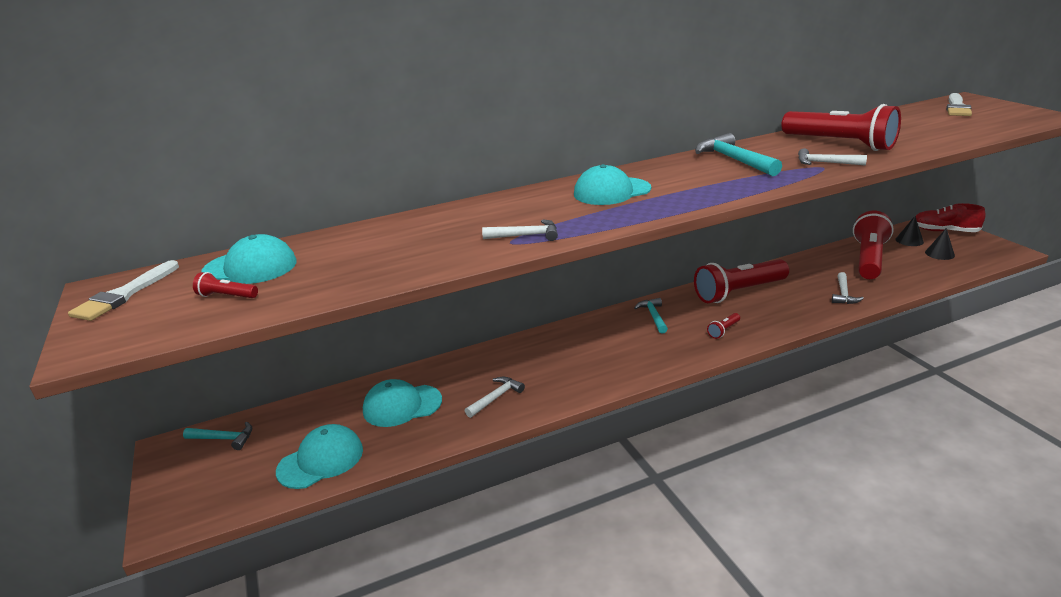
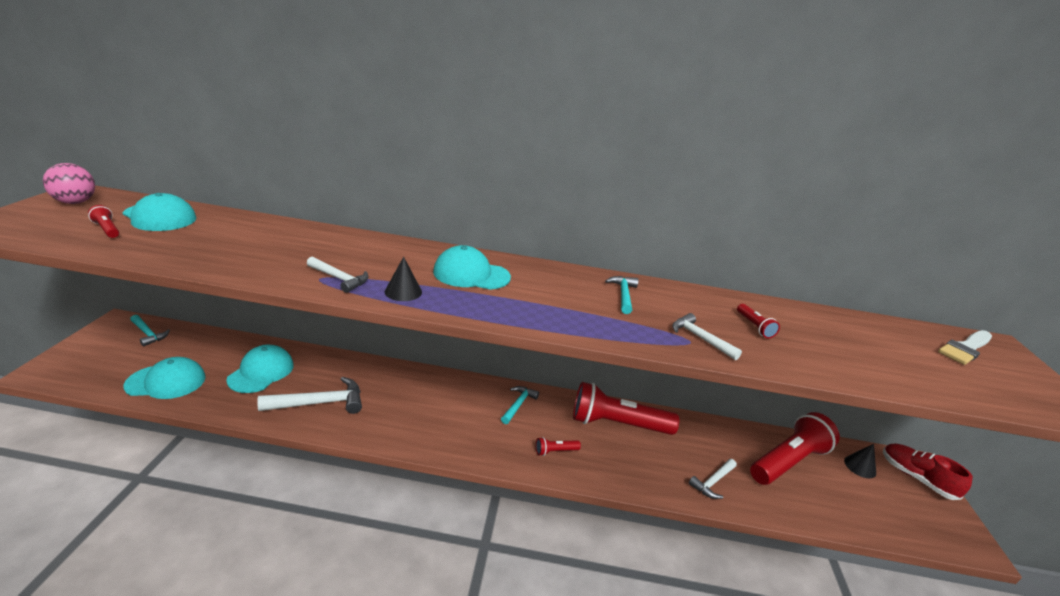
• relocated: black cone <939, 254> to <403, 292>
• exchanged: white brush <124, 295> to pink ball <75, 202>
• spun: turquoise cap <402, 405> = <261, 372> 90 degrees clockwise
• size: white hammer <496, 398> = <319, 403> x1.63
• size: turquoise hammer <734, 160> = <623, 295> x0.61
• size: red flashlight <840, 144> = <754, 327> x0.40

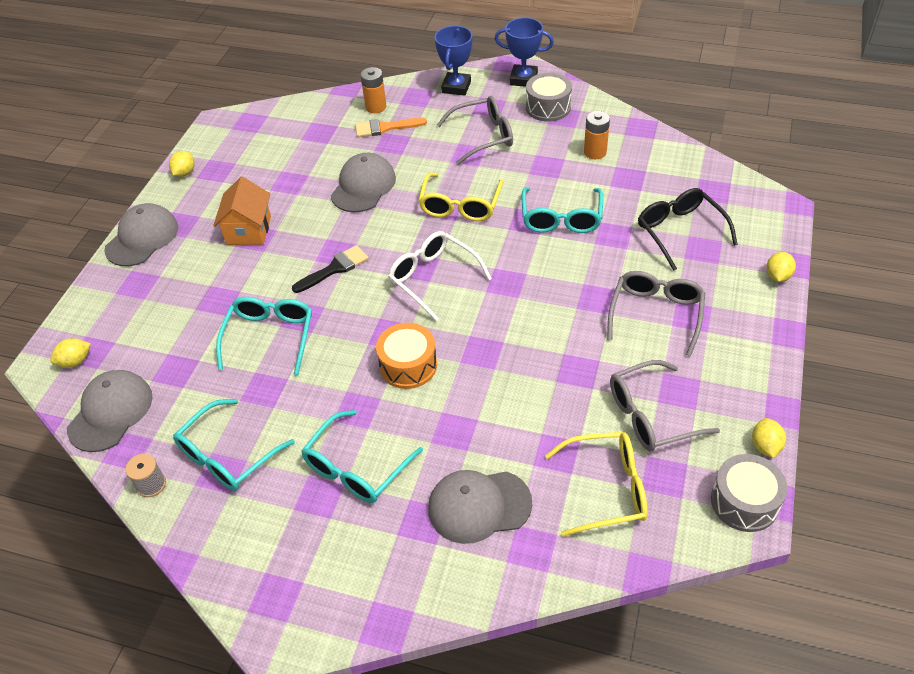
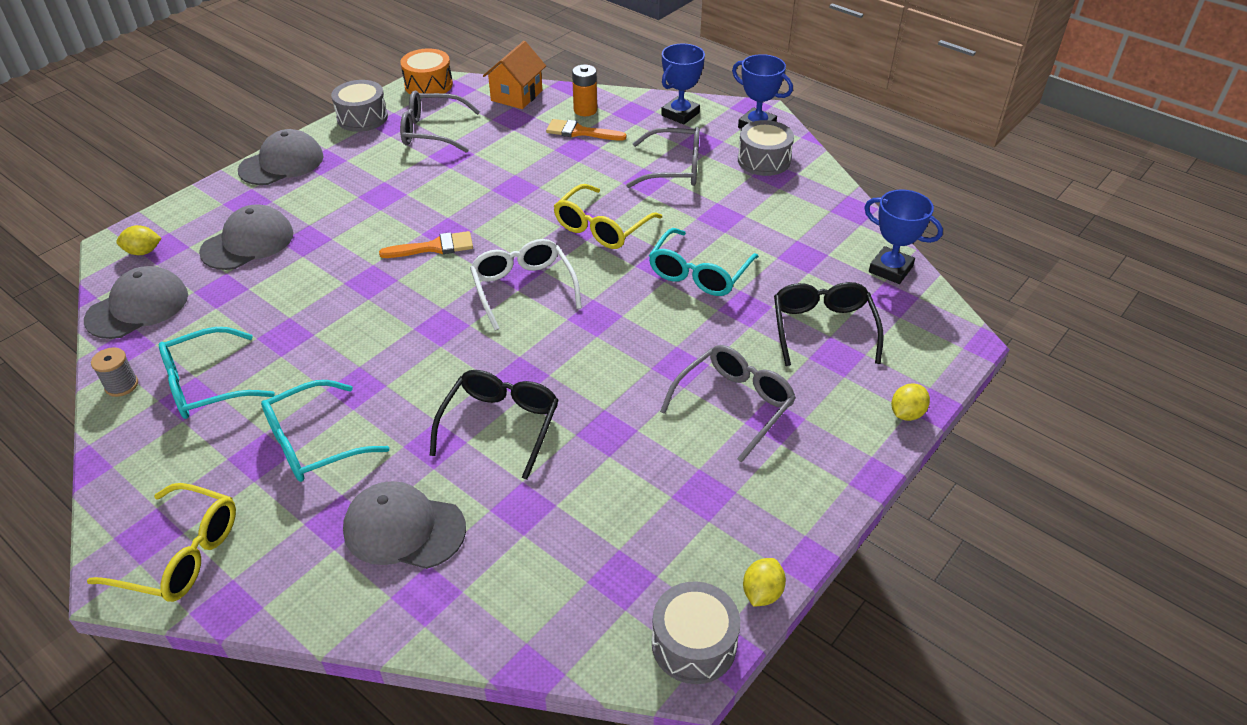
• missing: turquoise glasses <270, 336>
• missing: orange battery <595, 152>
• appeared: black glasses <500, 425>
• appeared: blue trophy <890, 269>
• relocated: orange house <248, 230> to <516, 95>
• relocated: grey cap <363, 186> to <248, 242>
• relocated: orange drum <408, 365> to <428, 85>
• relocated: yellow glasses <607, 489> to <181, 554>
• relocated: grey glasses <650, 415> to <431, 132>
• exchanged: yellow lemon <185, 173> to grey drum <362, 118>
• colour: black brush <335, 268> to orange brush <434, 247>

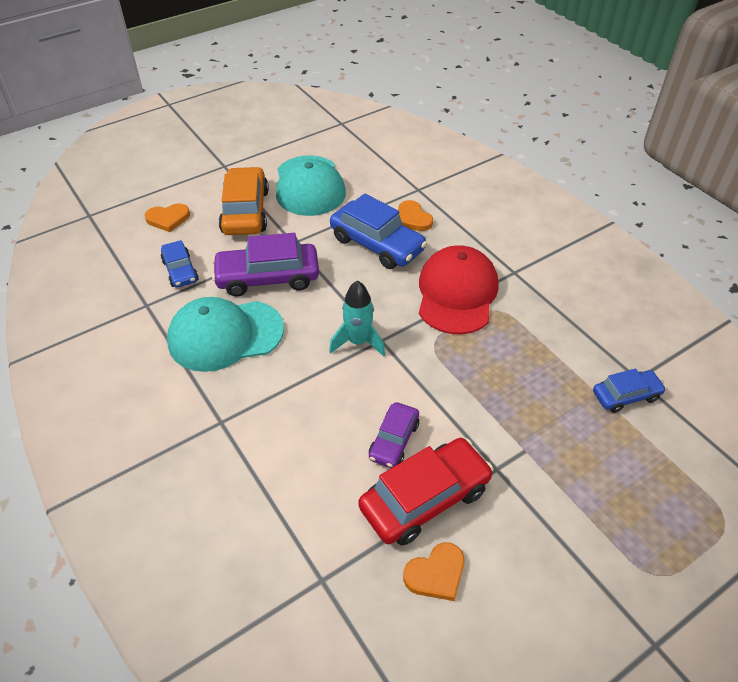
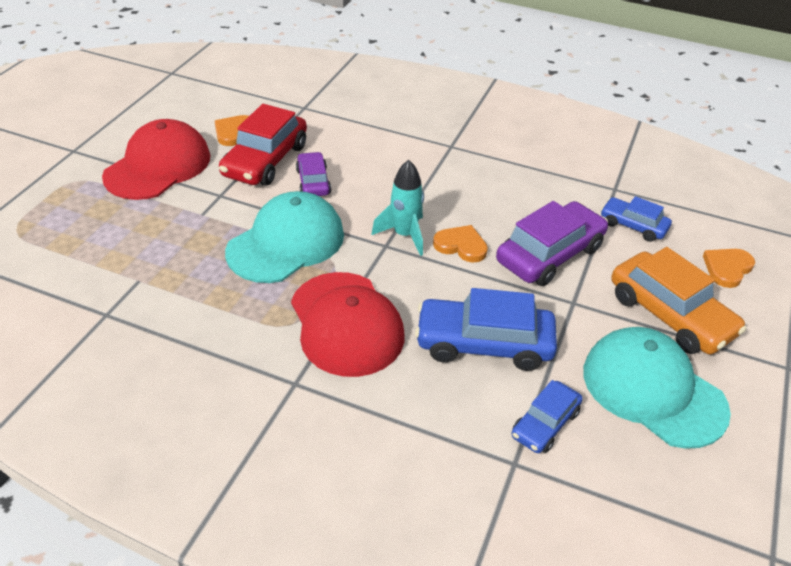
• appeared: red cap <158, 166>
• relocated: turquoise cap <225, 335> to <286, 243>
• relocated: orange heart <412, 218> to <461, 246>
• relocated: blue car <626, 395> to <545, 424>

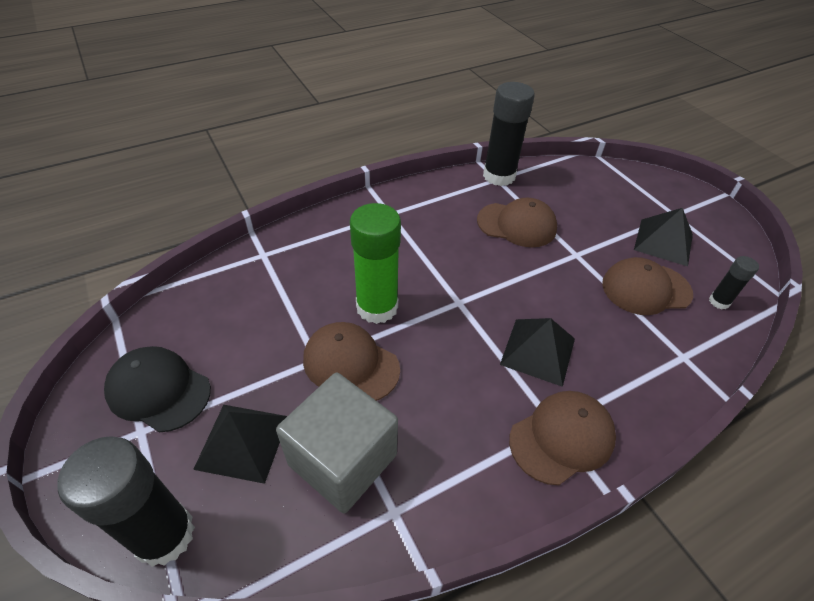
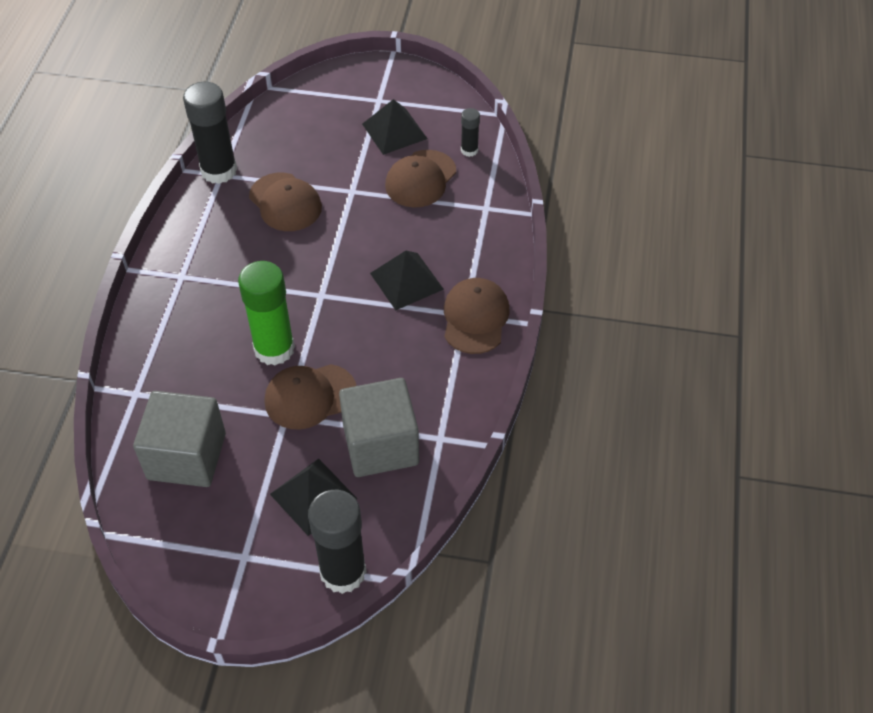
• missing: black cap <158, 390>
• appeared: grey cube <187, 456>
• spun: brown cap <517, 225> = <285, 202> 90 degrees clockwise

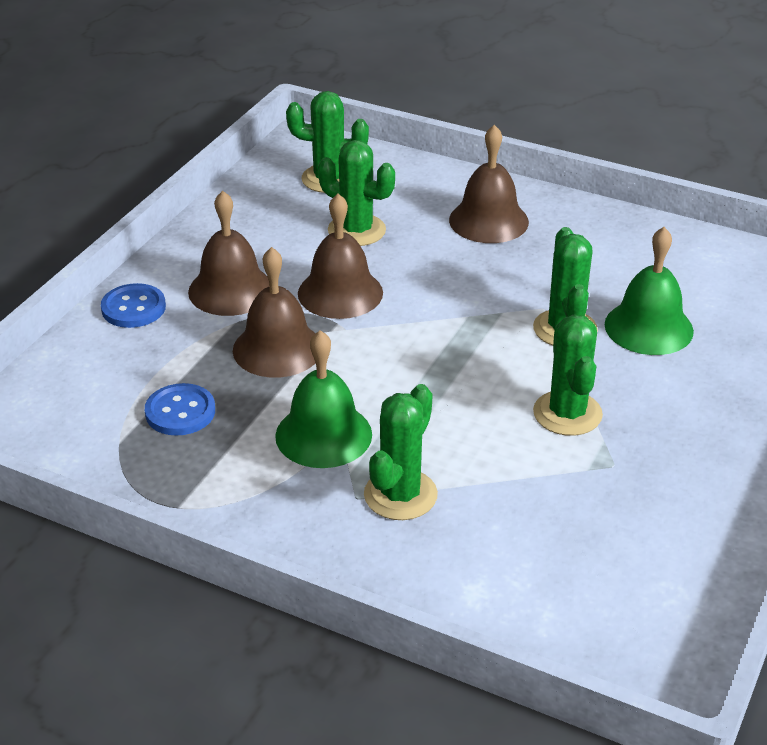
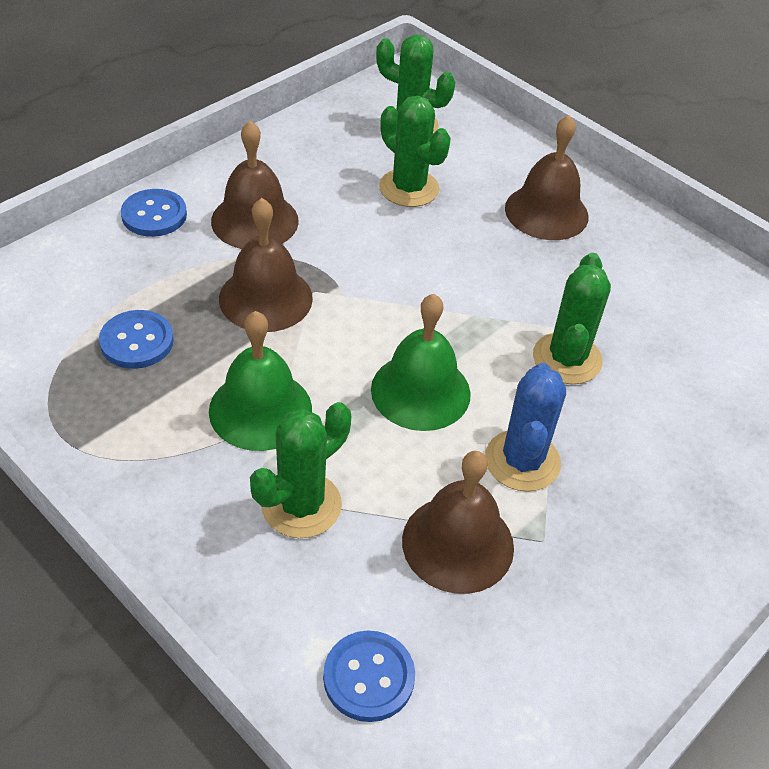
• appeared: blue button <368, 677>
• relocated: brown bell <340, 293> to <458, 543>
• relocated: green bell <648, 327> to <420, 391>
• colour: green cactus <567, 413> to blue cactus <522, 461>

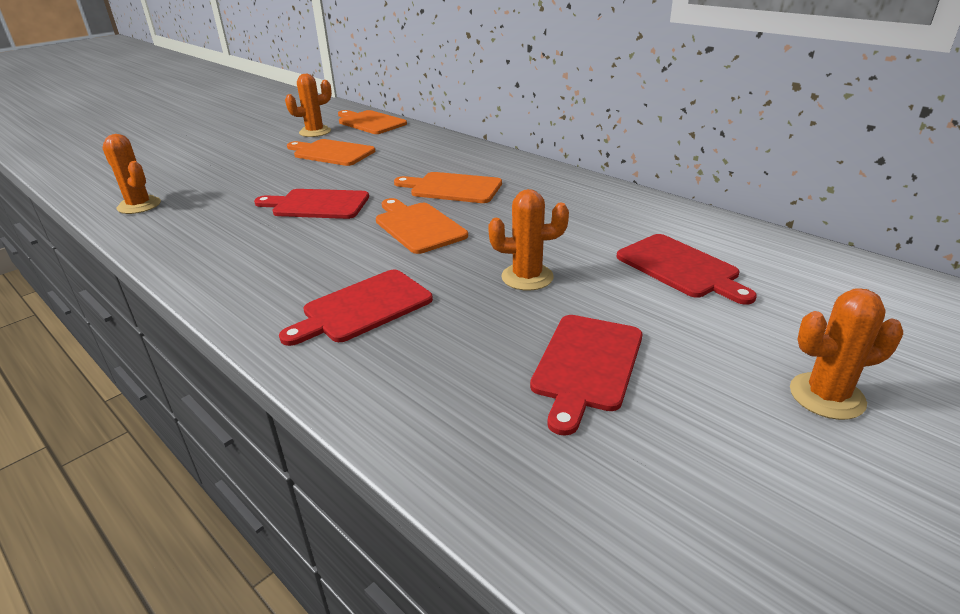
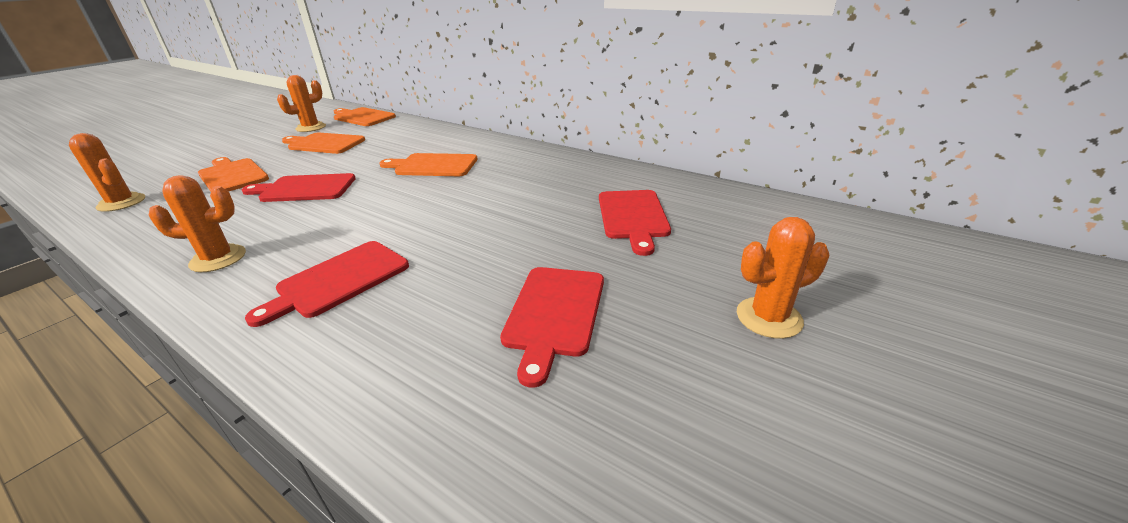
• relocated: orange cutting board <418, 226> to <232, 175>
• relocated: orange cactus <527, 277> to <218, 259>
• spun: red cutting board <680, 268> = <633, 217> 45 degrees clockwise

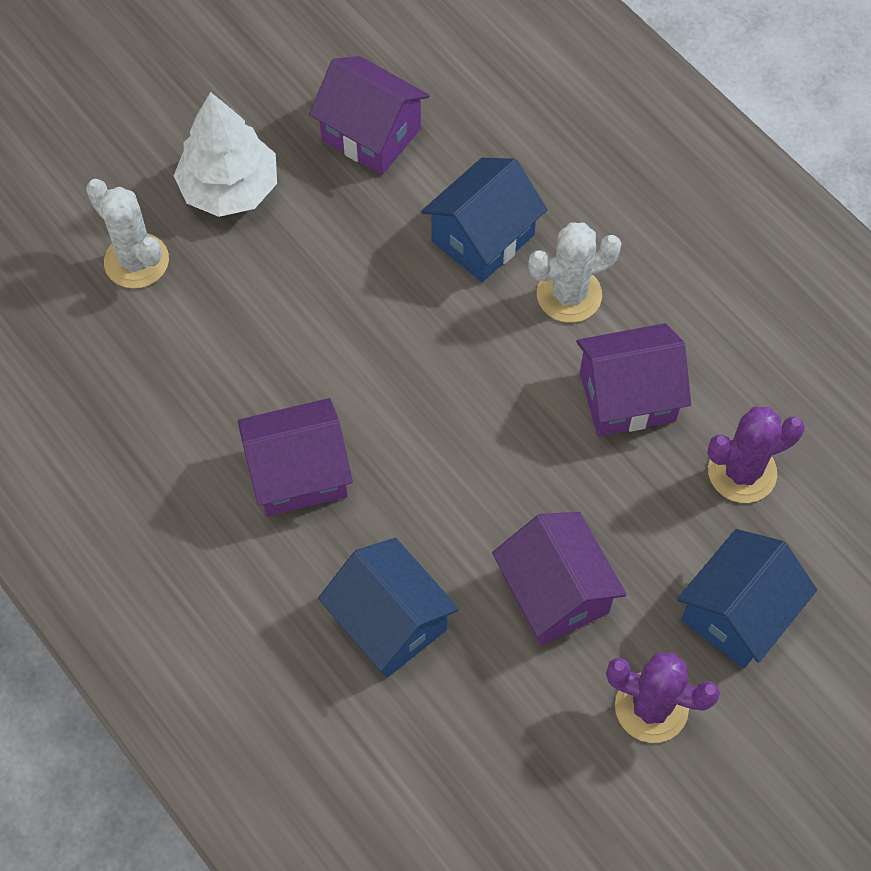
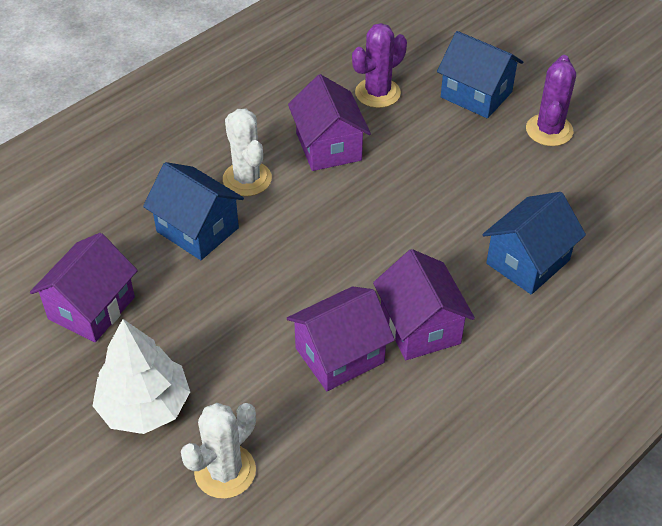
• relocated: purple house <555, 593> to <340, 355>
• spun: purple cactus <742, 472> = <377, 93> 75 degrees clockwise

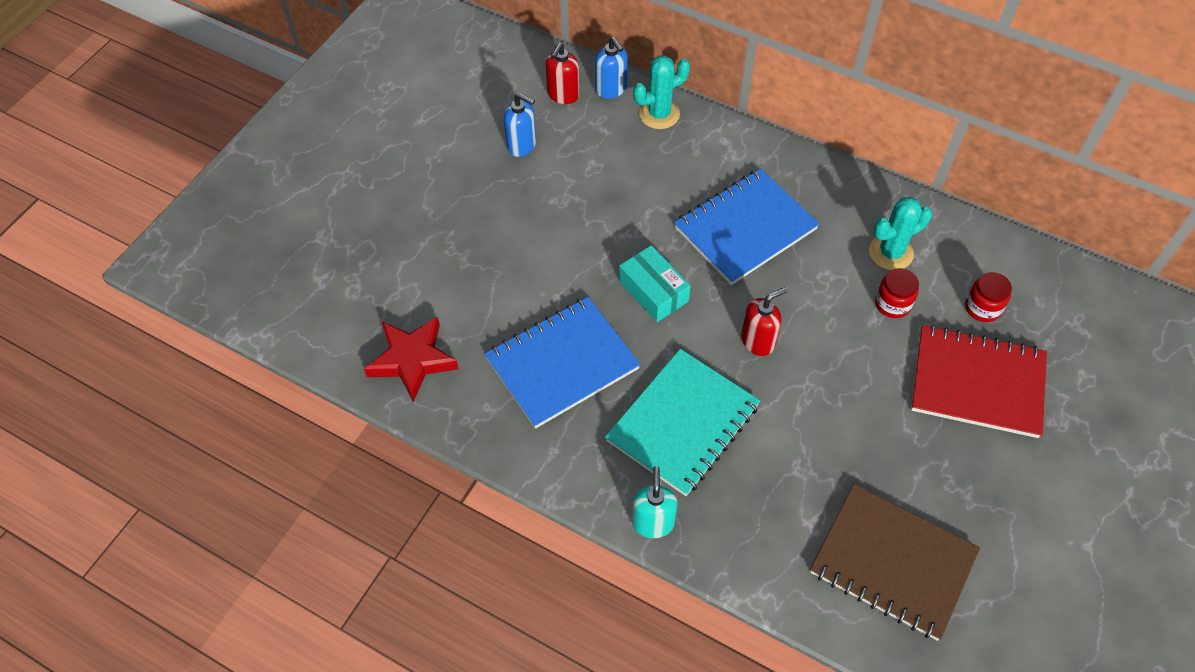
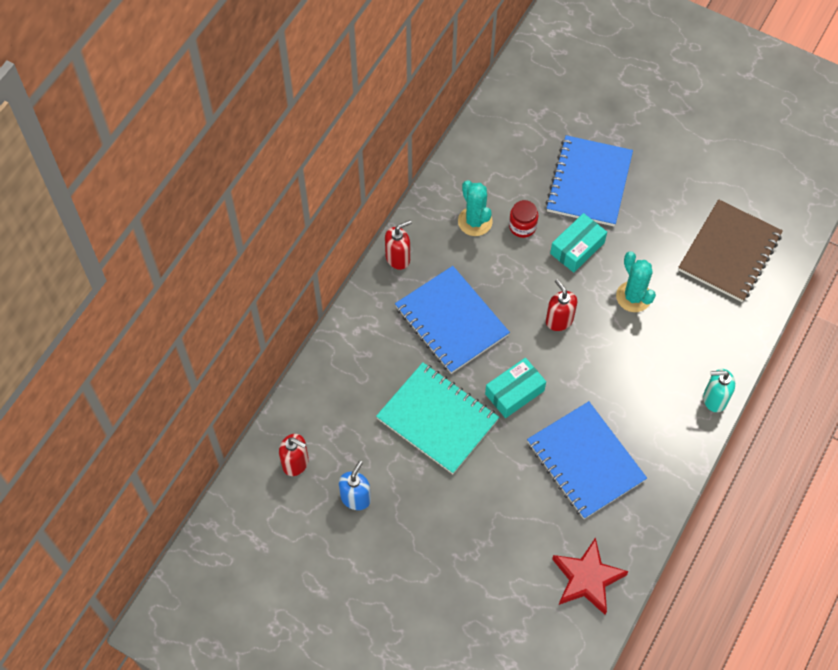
• missing: blue soap dispenser <611, 89>
• missing: red jar <982, 307>
• appeared: red soap dispenser <398, 258>
• appeared: turquoise box <577, 248>
• relocated: turquoise notebook <682, 423> to <437, 419>
• relocated: turquoise cactus <659, 114> to <633, 297>
• colour: red notebook <977, 383> to blue notebook <589, 183>

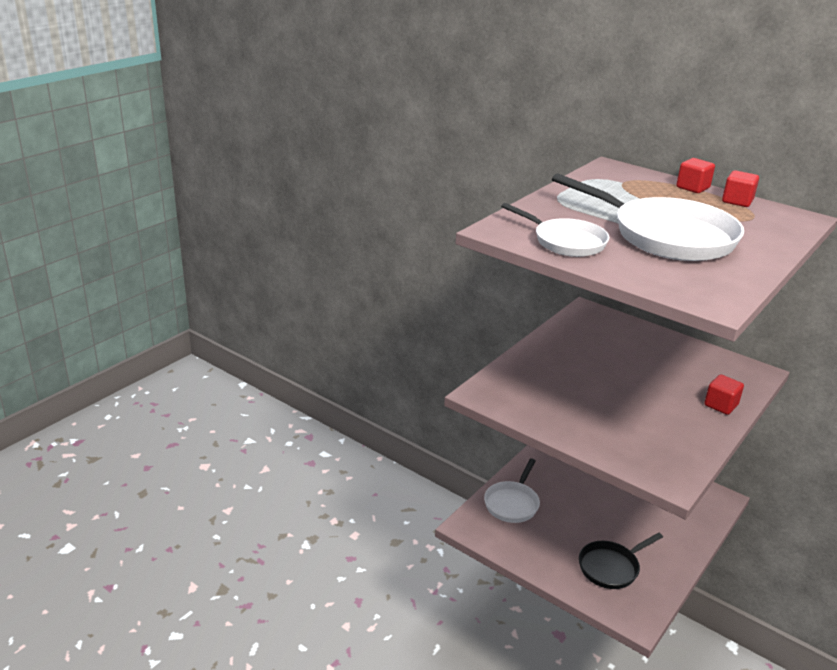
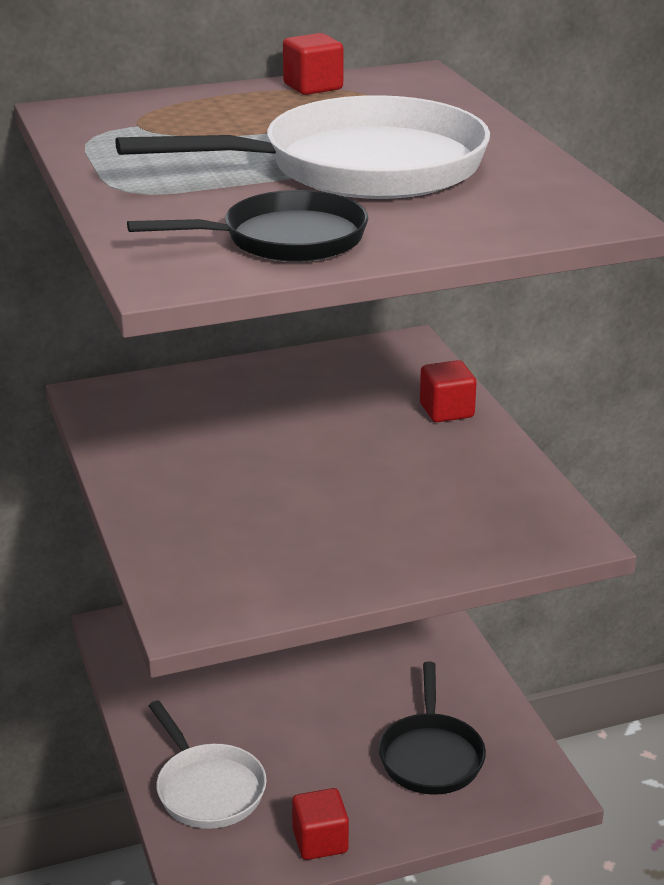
• relocated: red cube <692, 188> to <320, 841>
• colour: white pan <565, 242> to black pan <285, 239>

